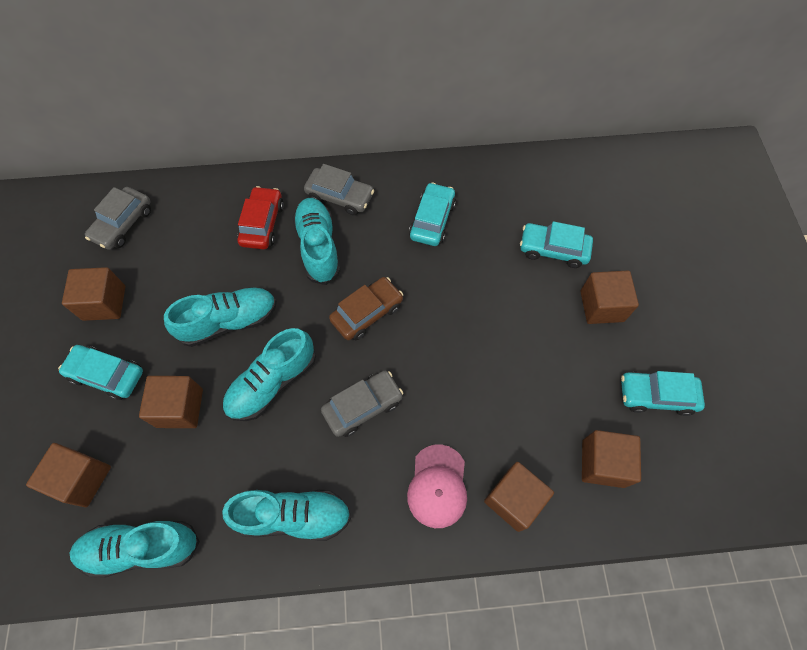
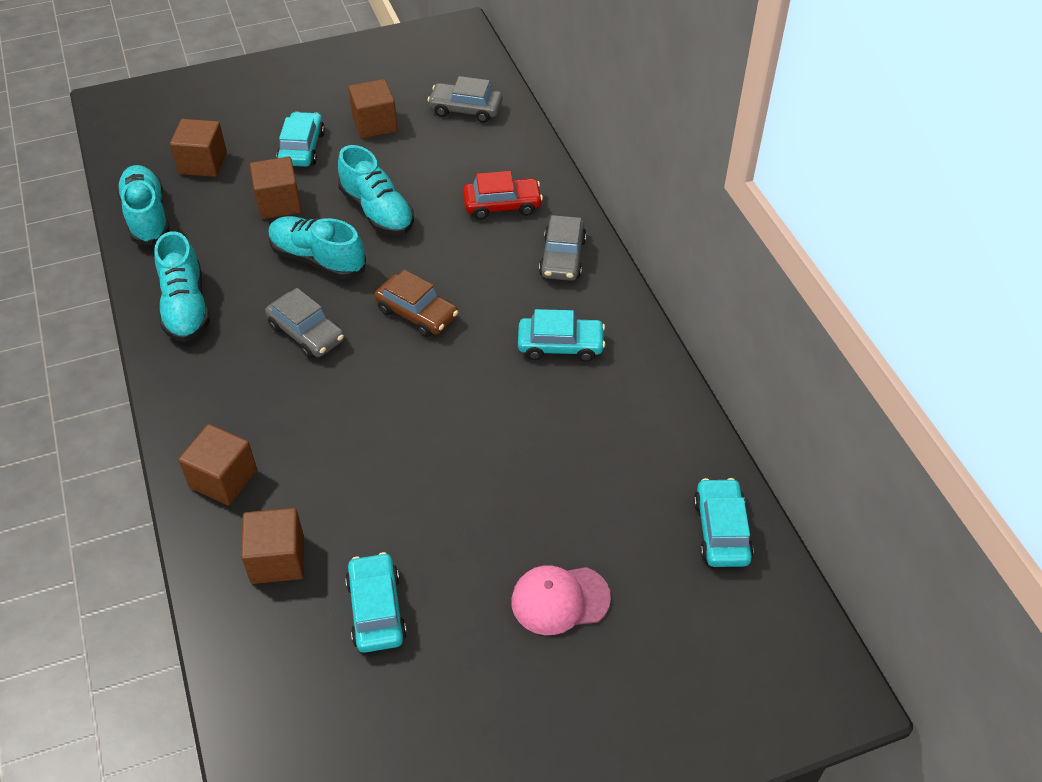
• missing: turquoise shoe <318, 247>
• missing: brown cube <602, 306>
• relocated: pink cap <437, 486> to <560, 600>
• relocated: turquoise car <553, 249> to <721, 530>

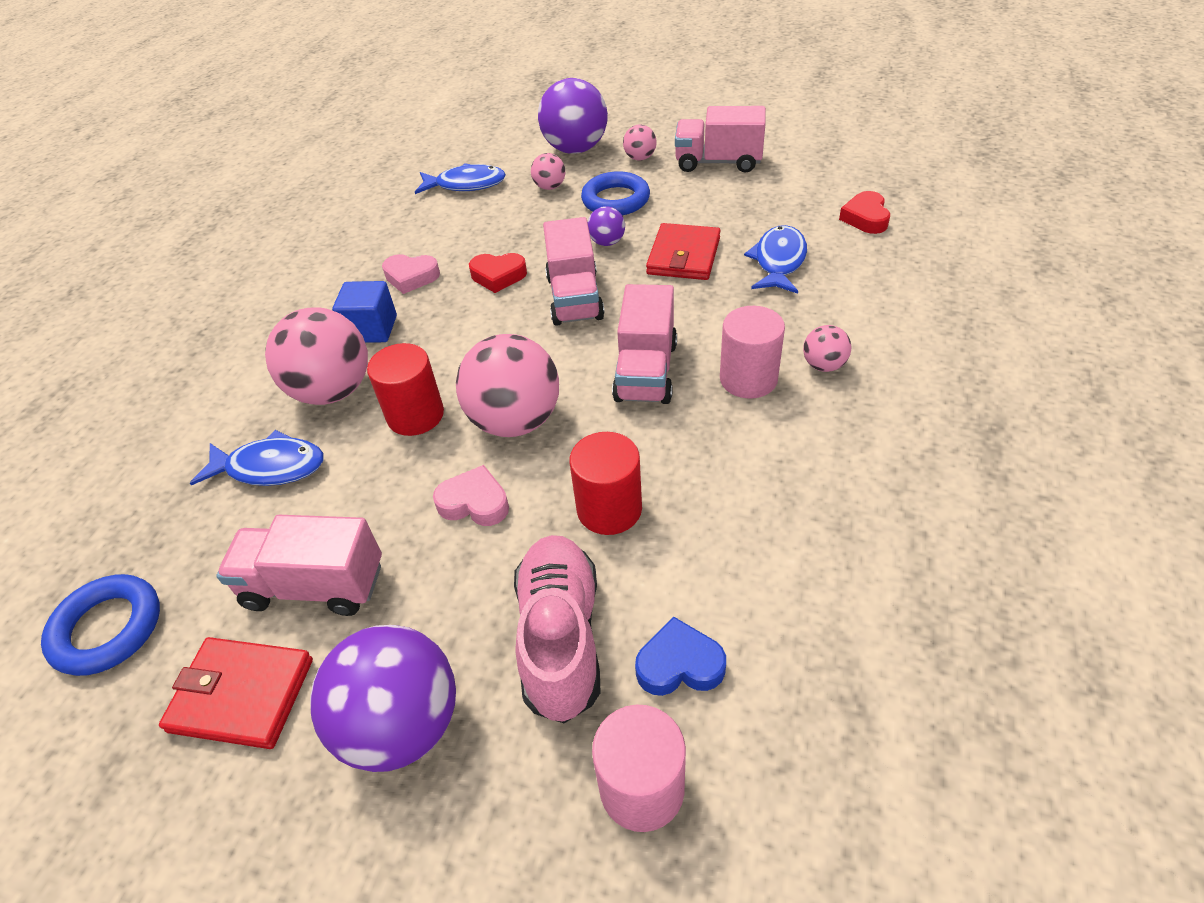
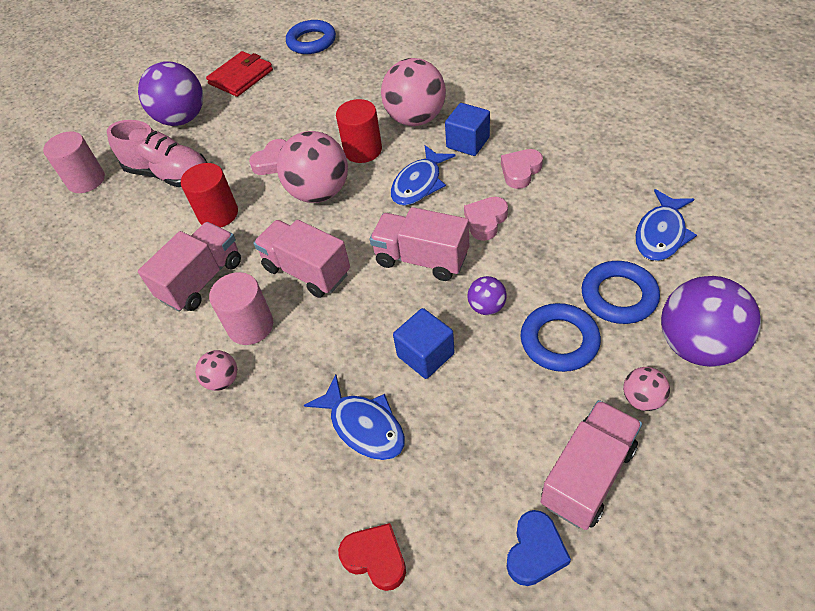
• relocated: blue fish <270, 467> to <419, 184>
• relocated: pink truck <314, 585> to <202, 280>
• relocated: blue heart <679, 664> to <535, 551>
• exchanged: pink ball <550, 187> to blue ring <618, 296>
• exchanged: red wallet <683, 256> to blue cube <425, 355>
• colour: red heart <498, 276> to pink heart <485, 221>

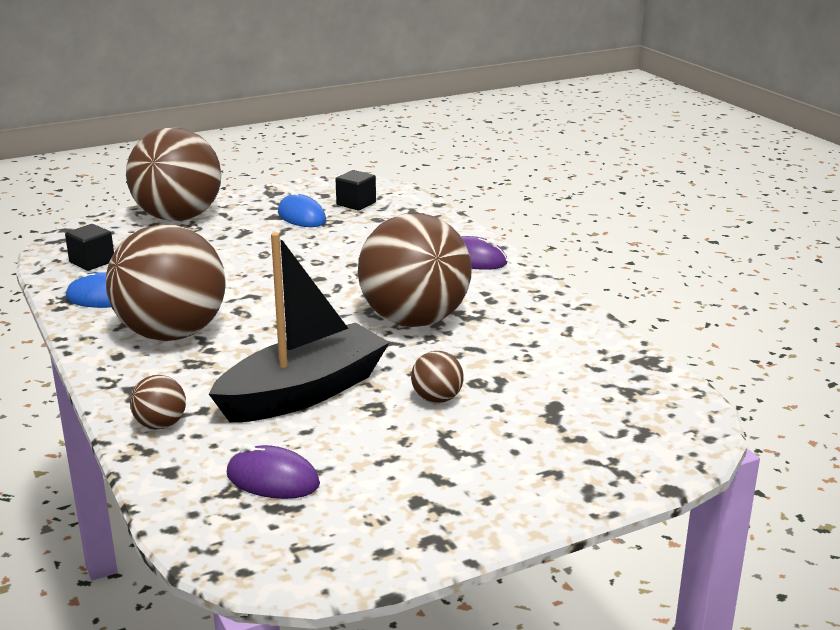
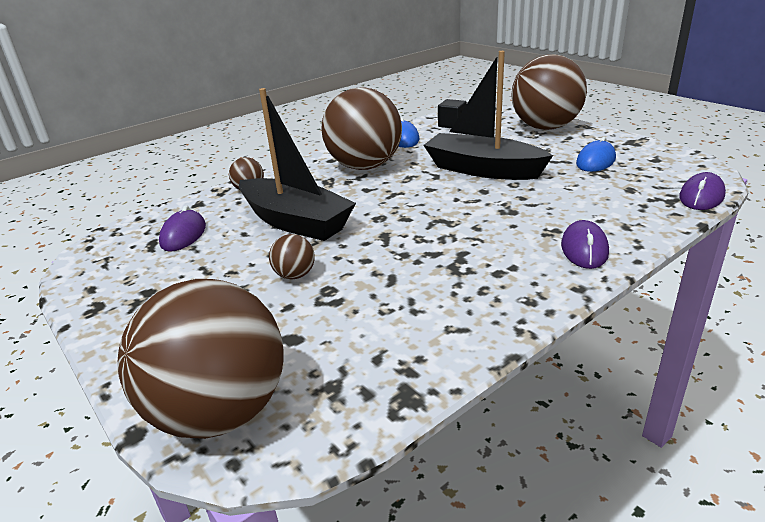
• missing: black cube <356, 204>
• appeared: black boat <482, 170>
• appeared: purple mouse <701, 196>
• relocated: brown ball <414, 320> to <220, 412>

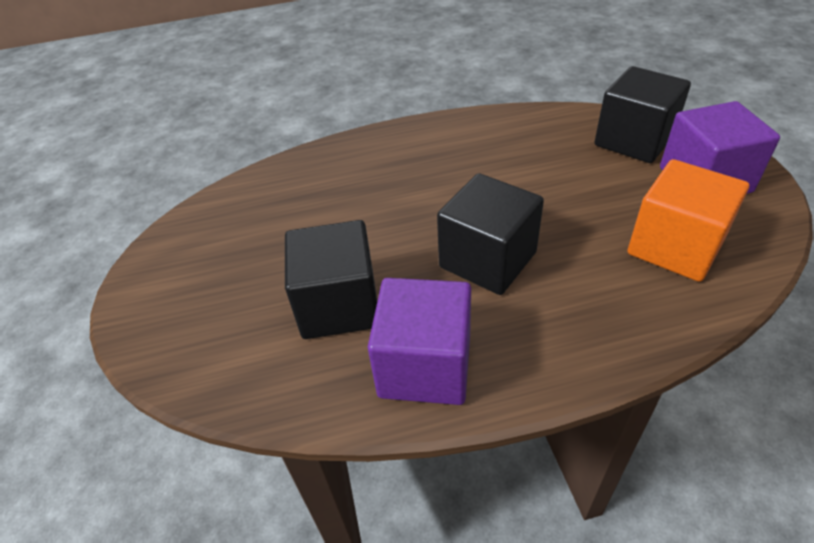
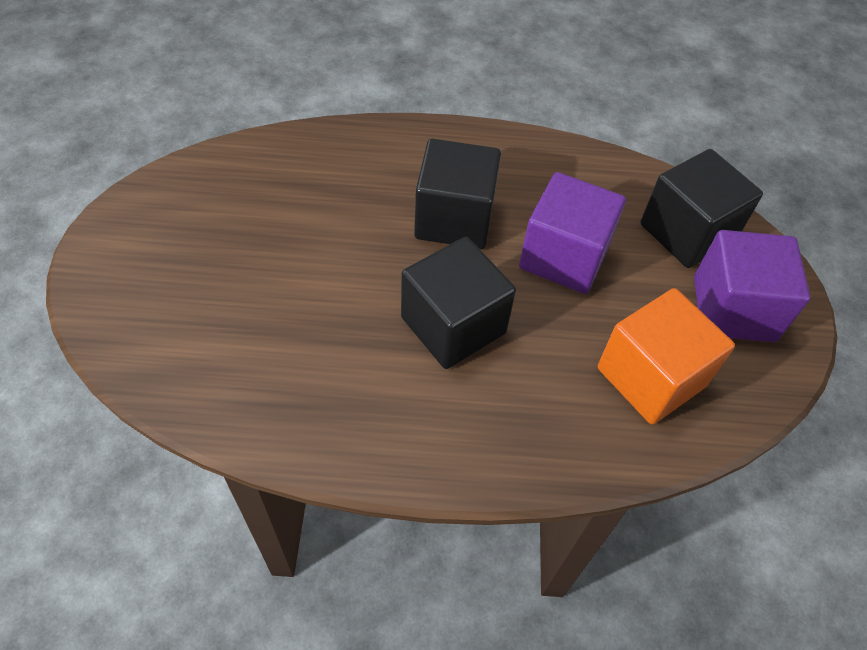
• relocated: black cube <339, 305> to <454, 219>
• relocated: purple cube <425, 366> to <564, 257>

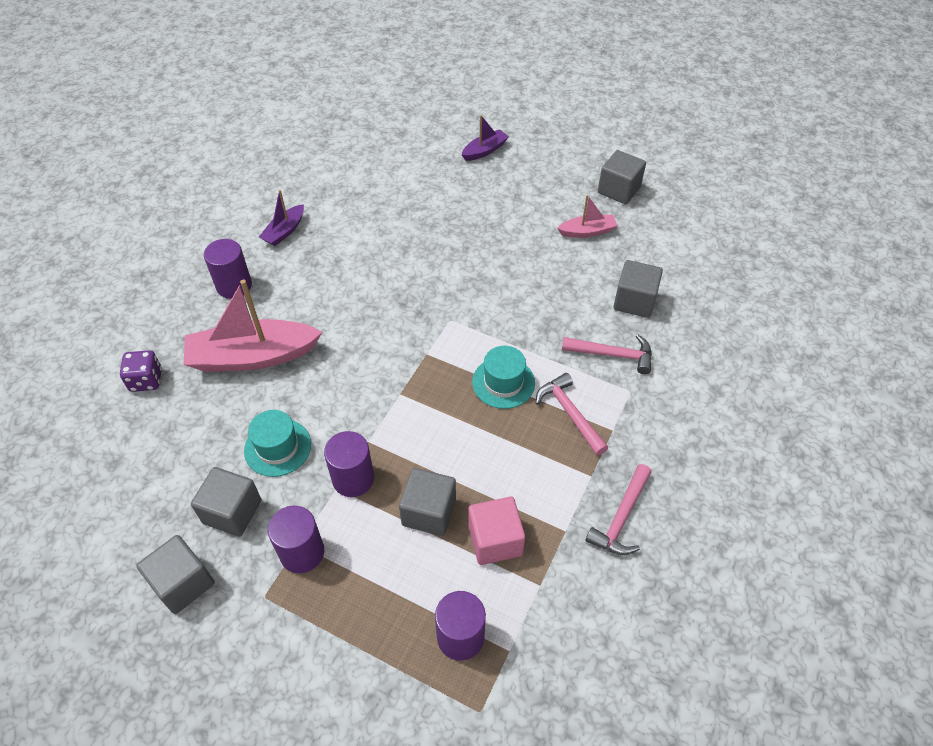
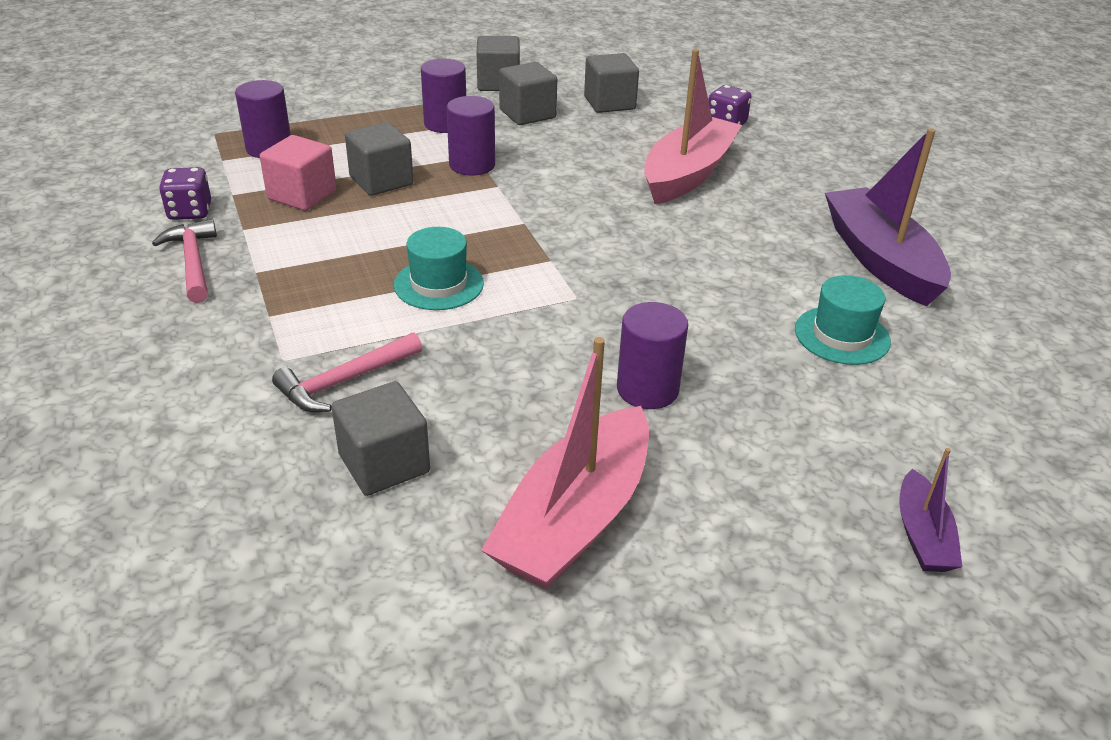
• missing: pink hammer <570, 413>
• appeared: purple dice <190, 212>
• relocated: purple cylinder <234, 286> to <647, 389>
• relocated: turquoise hat <277, 447> to <842, 335>
• relocated: grey cube <619, 190> to <609, 103>
• size: purple boat <284, 231> = <880, 259> x1.98
• size: pink boat <587, 231> = <575, 519> x1.98

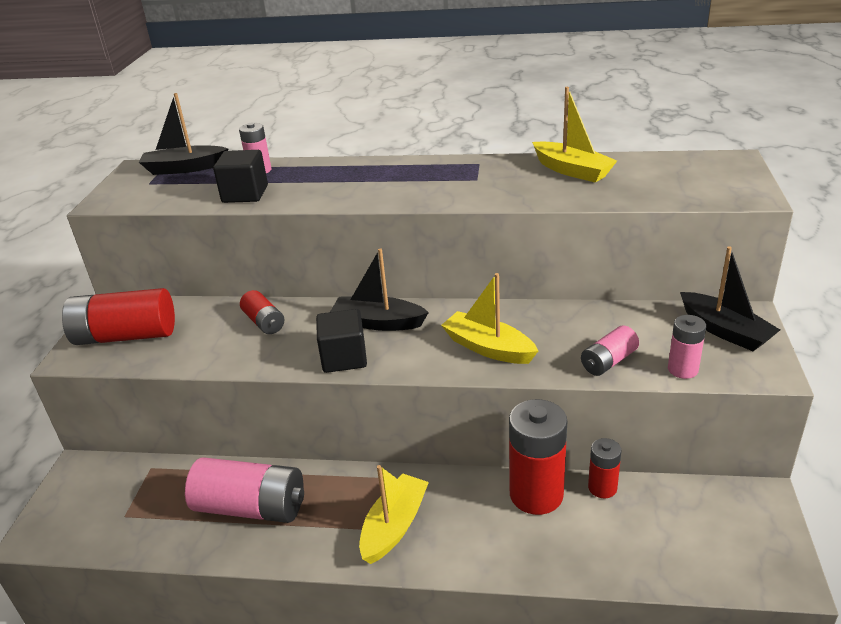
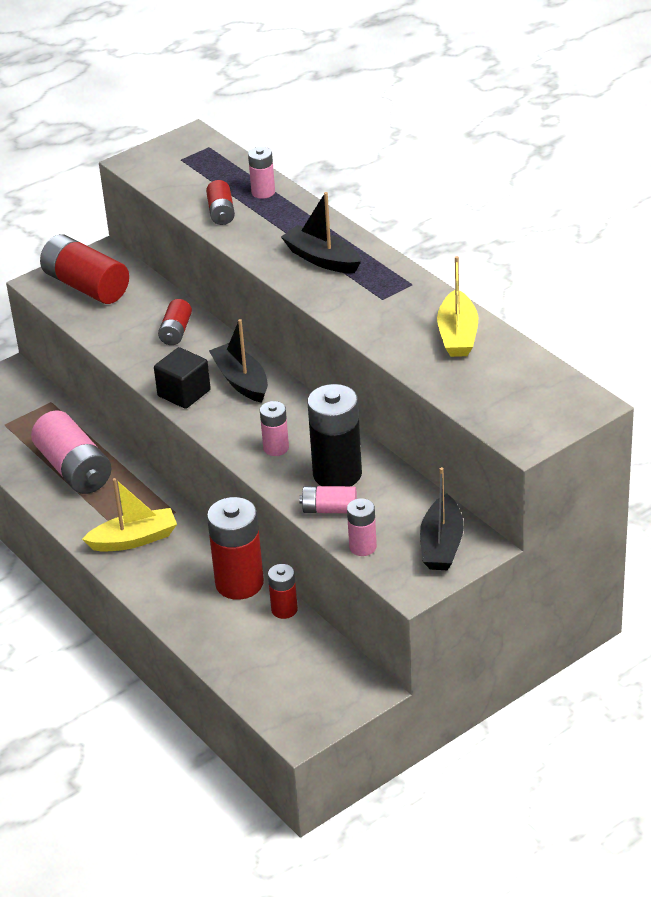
• appeared: black battery <337, 474>
• relocated: black boat <185, 168> to <322, 259>
• exchanged: black cube <245, 194> to red battery <221, 212>
• exchanged: yellow boat <488, 348> to pink battery <276, 448>

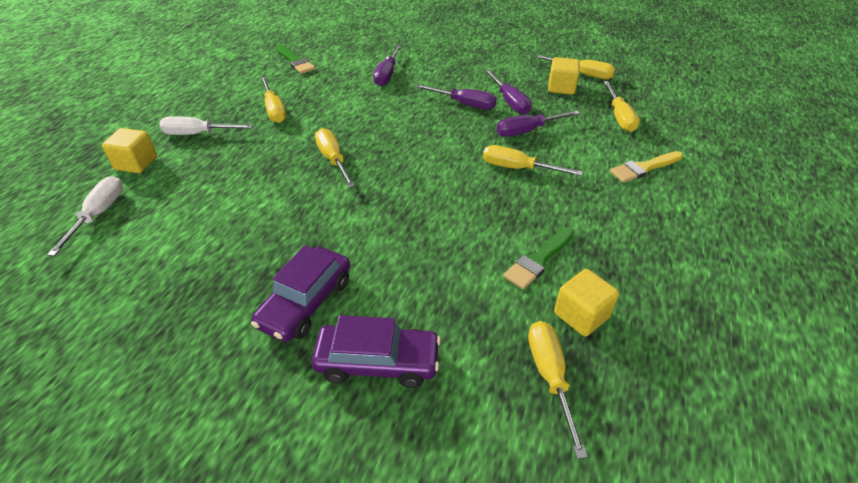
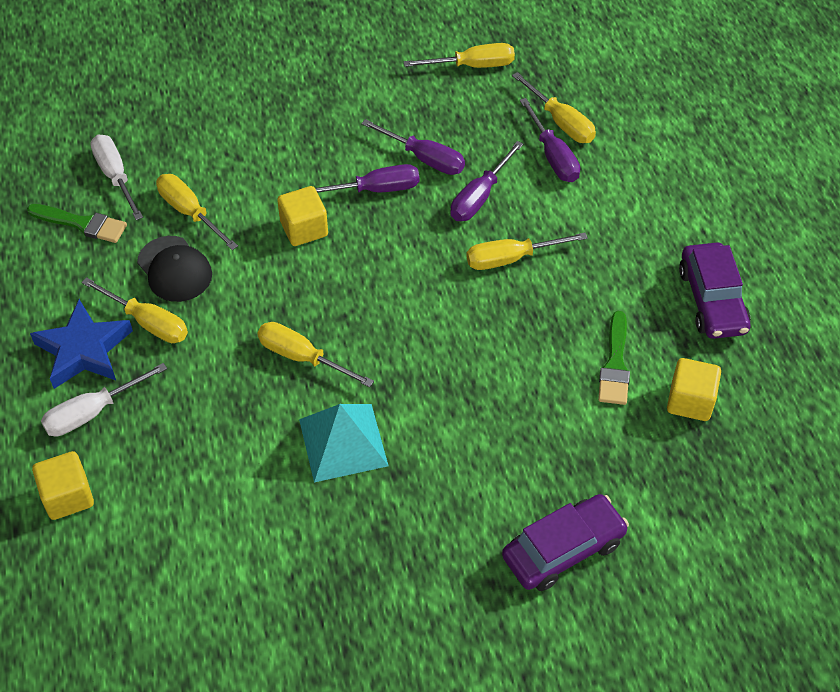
• missing: yellow brush <644, 168>
• appeared: blue star <84, 350>
• appeared: black cap <174, 269>
• appeared: turquoise pyramid <343, 442>
• relocated: white screwdriver <99, 214> to <115, 176>
• relocated: purple car <306, 302> to <712, 300>
• relocated: purple screwdriver <387, 74> to <553, 156>
• relocated: yellow screwdriver <550, 376> to <190, 212>
• relocated: yellow cube <561, 88> to <304, 229>

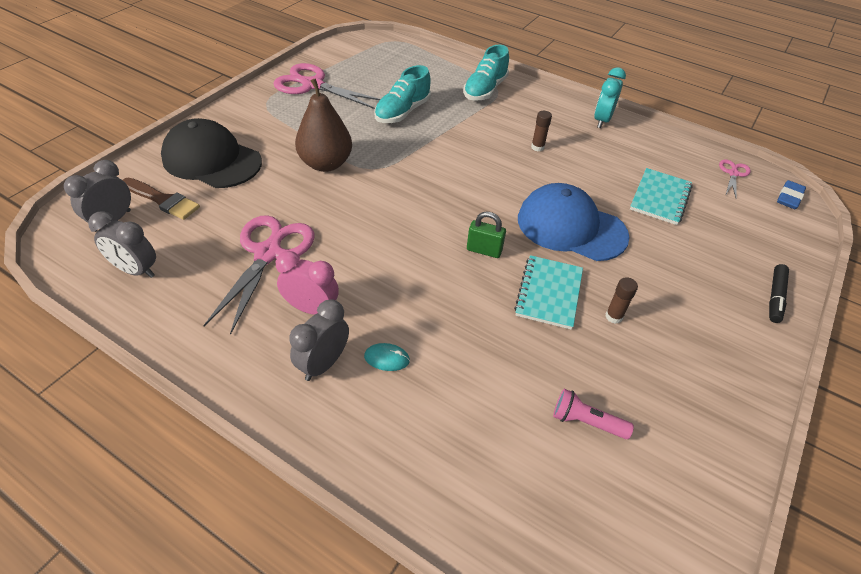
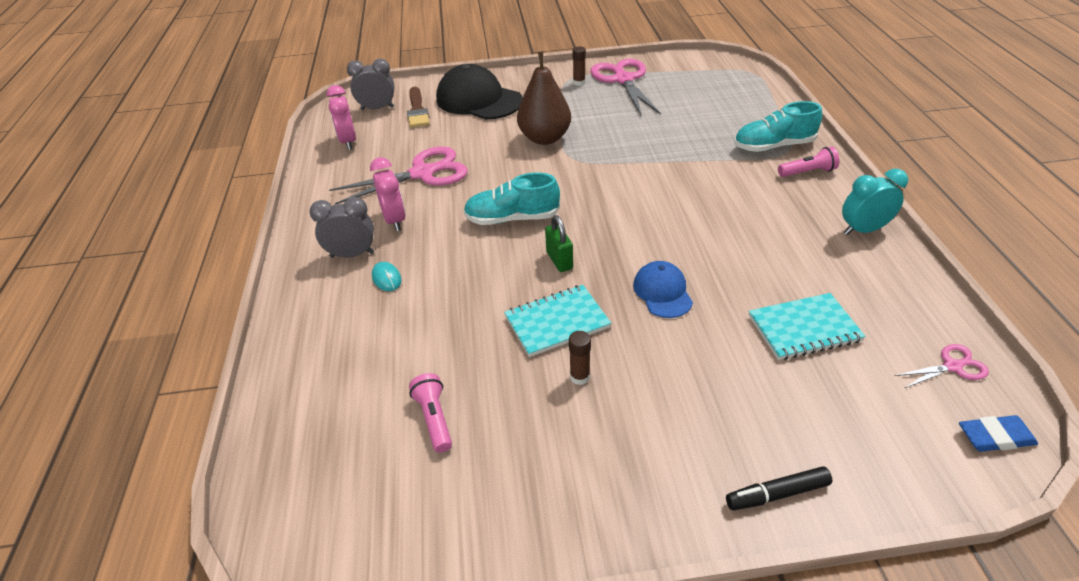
• appeared: pink flashlight <807, 172>
• relocated: turquoise shoe <402, 112> to <512, 218>
• relocated: brown glue stick <537, 147> to <579, 82>
• colour: grey clock <136, 270> to pink clock <348, 142>
• spun: black cap <212, 160> = <479, 100> 45 degrees counterclockwise
• size: blue cap <571, 227> = <662, 292> x0.55

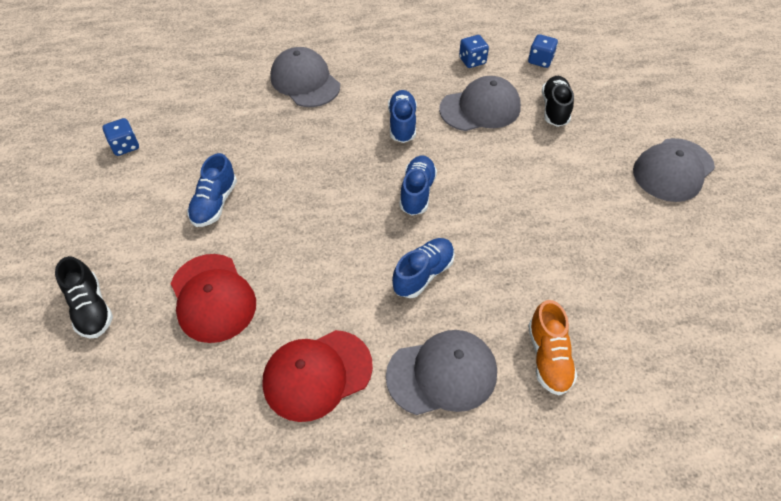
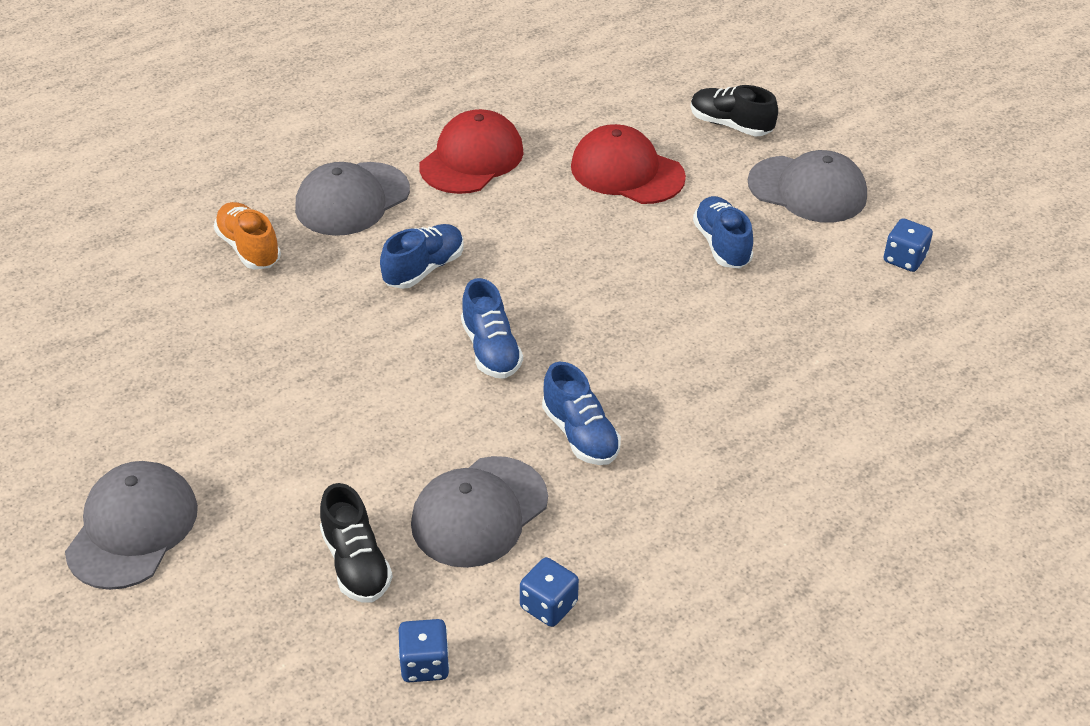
• relocated: grey cap <305, 81> to <807, 190>
• spun: blue shoe <423, 274> = <424, 269> 150 degrees counterclockwise

